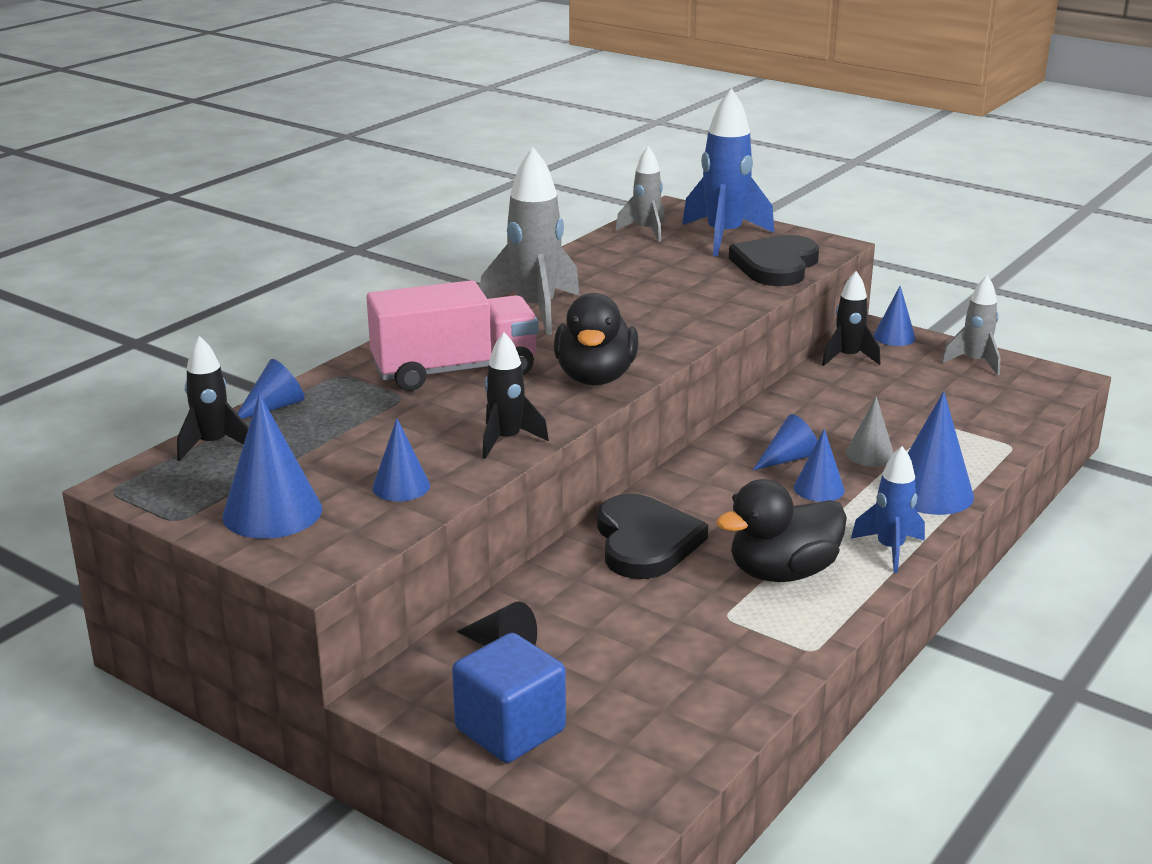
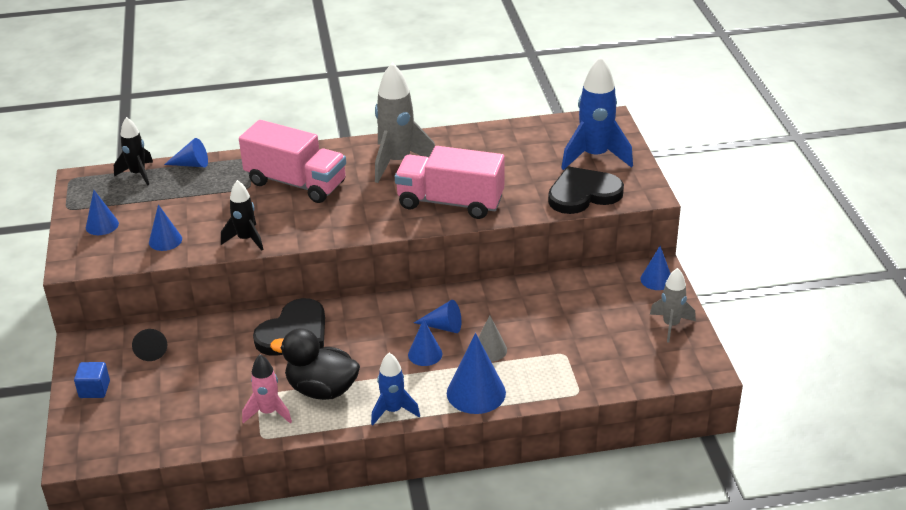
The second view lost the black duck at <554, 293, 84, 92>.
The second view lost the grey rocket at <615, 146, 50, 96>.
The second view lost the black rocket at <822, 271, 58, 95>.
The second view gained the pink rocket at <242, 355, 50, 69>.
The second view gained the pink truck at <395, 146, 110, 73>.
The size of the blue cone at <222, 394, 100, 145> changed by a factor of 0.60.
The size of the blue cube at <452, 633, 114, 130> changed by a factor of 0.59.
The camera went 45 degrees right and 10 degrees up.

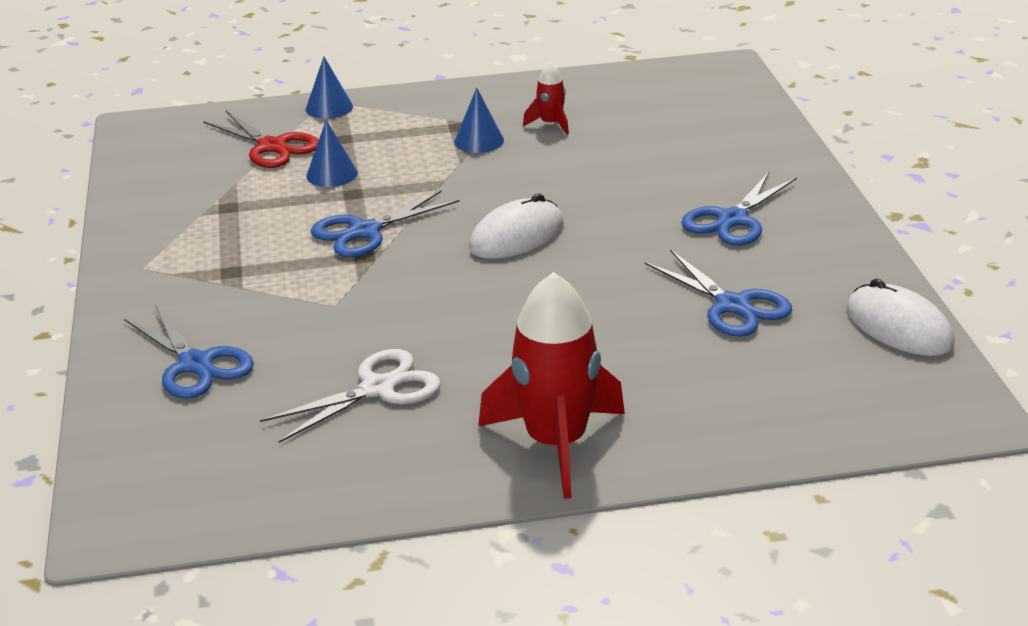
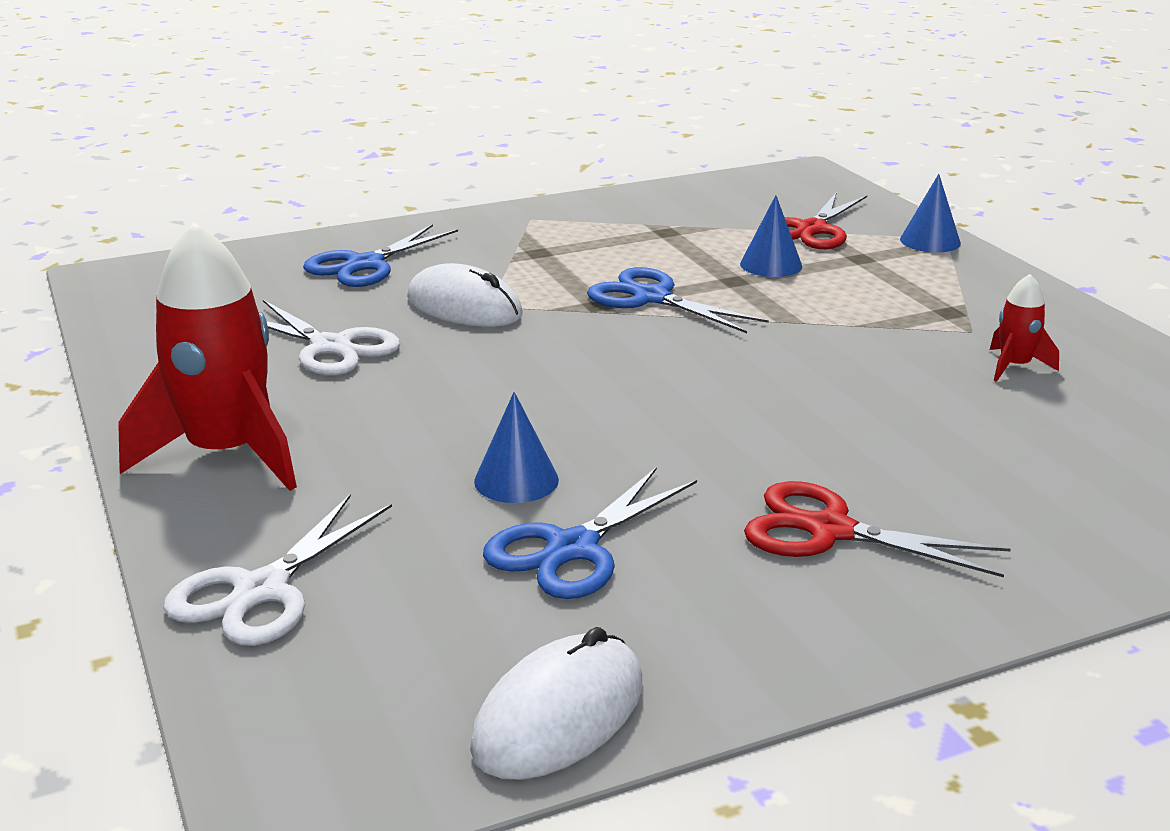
The second view gained the white scissors at <164, 494, 228, 152>.
The blue cone ended up elsewhere, having gone from <454, 88, 50, 65> to <474, 392, 85, 111>.
The white mouse ended up elsewhere, having gone from <469, 194, 95, 65> to <407, 263, 116, 64>.
What was the blue scissors at <681, 172, 116, 74> turned into the red scissors at <744, 481, 267, 97>.
The camera went 75 degrees right and 5 degrees down.

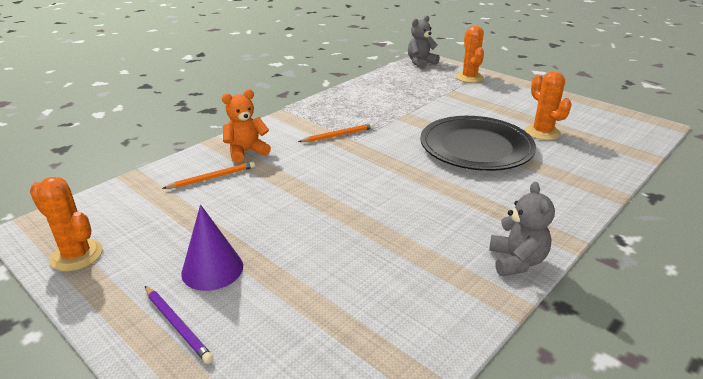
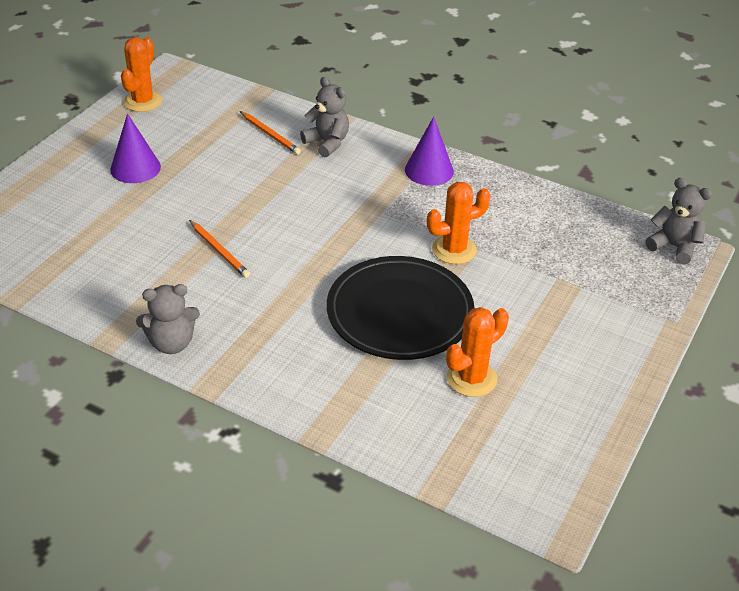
The second view lost the purple pencil at <145, 286, 69, 78>.
The second view gained the purple cone at <405, 117, 49, 69>.
The orange pencil ended up elsewhere, having gone from <298, 123, 76, 19> to <189, 220, 61, 58>.
The orange cactus ended up elsewhere, having gone from <456, 25, 28, 58> to <427, 182, 64, 82>.
What was the orange teddy bear at <222, 89, 49, 74> turned into the grey teddy bear at <300, 77, 49, 80>.
The camera went 75 degrees right and 10 degrees up.

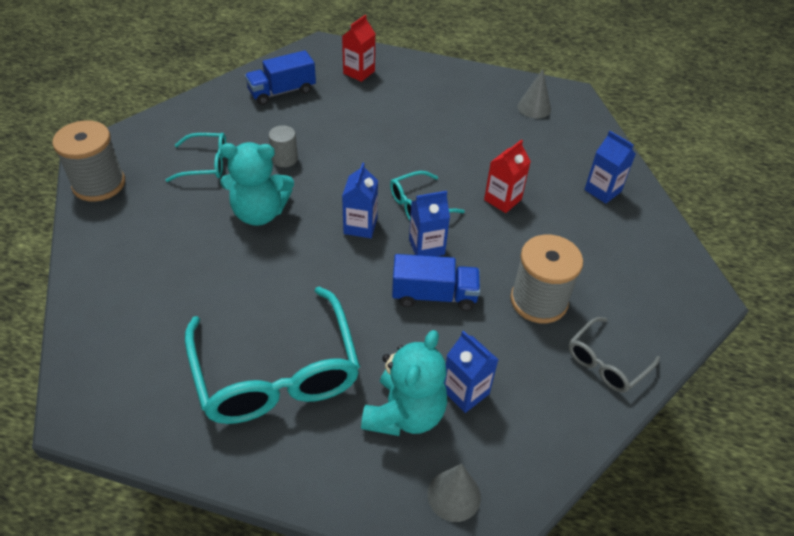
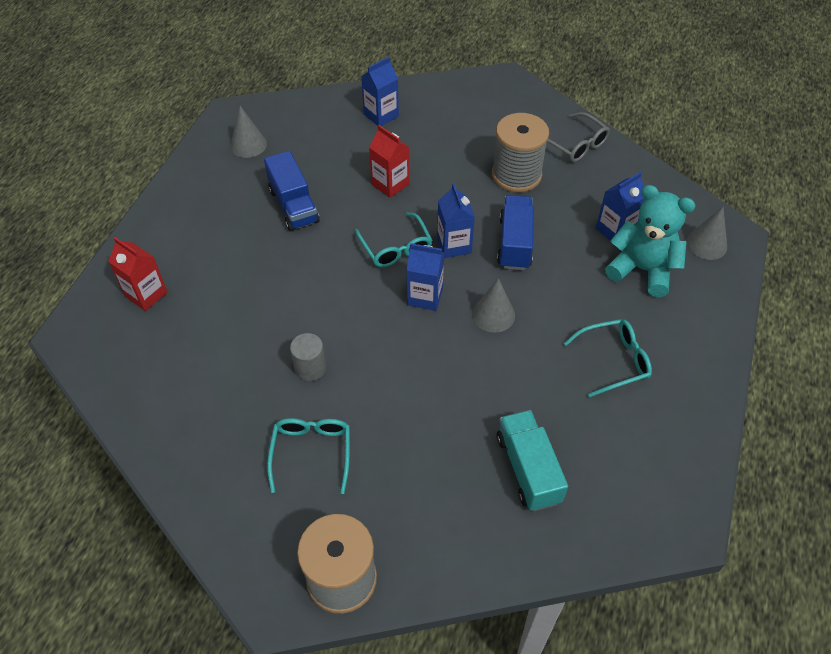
The second view lost the turquoise teddy bear at <220, 142, 74, 84>.
The second view gained the grey cone at <472, 278, 43, 54>.
The second view gained the turquoise truck at <497, 410, 71, 101>.
The blue truck ended up elsewhere, having gone from <245, 50, 71, 55> to <264, 151, 56, 80>.
The size of the turquoise glasses at <185, 286, 175, 138> changed by a factor of 0.50.
The camera went 85 degrees left and 5 degrees up.

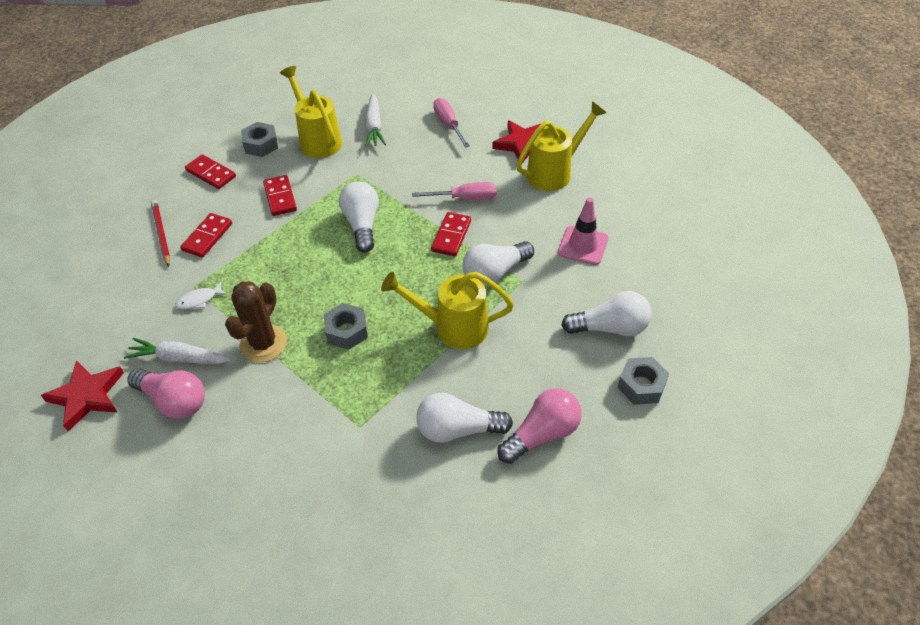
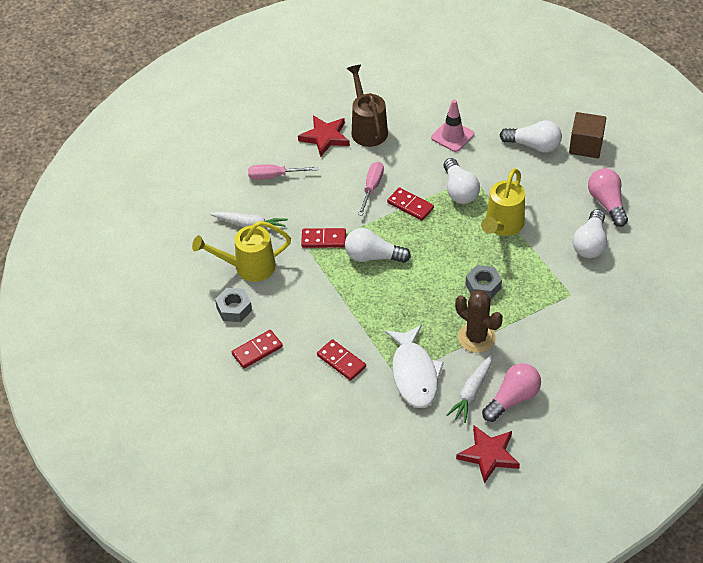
The second view lost the red pencil at <151, 200, 19, 67>.
The red domino ended up elsewhere, having gone from <263, 175, 34, 41> to <301, 228, 45, 20>.
Where the grey nut stood at <618, 357, 51, 48>, the brown cube came to stand at <569, 112, 37, 46>.
What was the yellow watering can at <516, 102, 90, 89> turned into the brown watering can at <347, 65, 41, 82>.
The white light bulb at <561, 291, 91, 45> ended up facing another way, 90 degrees clockwise from before.
The size of the white fish at <176, 282, 51, 28> changed by a factor of 2.37.
The camera went 70 degrees left and 0 degrees up.

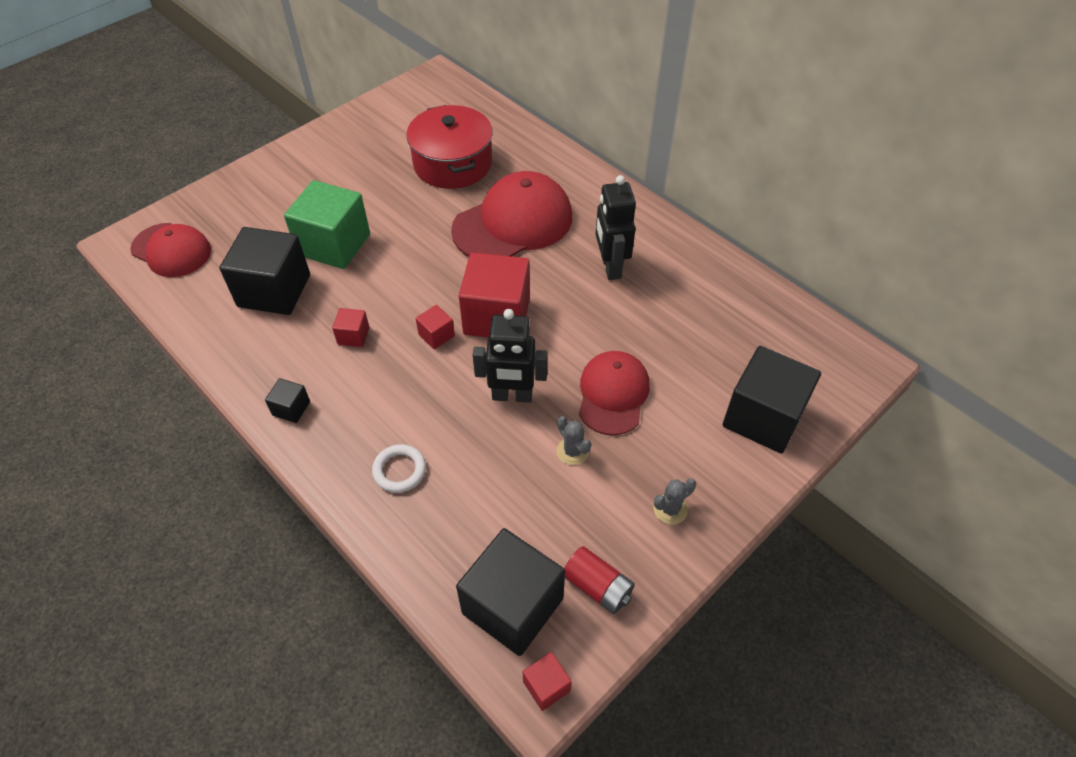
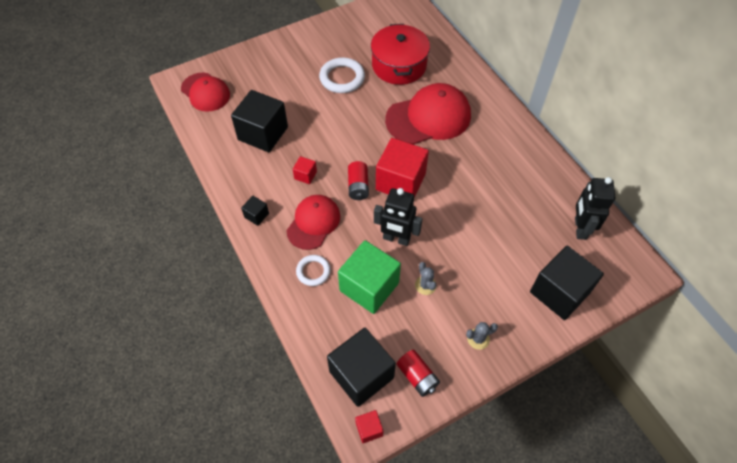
The second view gained the white ring at <319, 57, 46, 36>.
The green cube ended up elsewhere, having gone from <284, 180, 86, 89> to <338, 240, 63, 74>.
The red cap ended up elsewhere, having gone from <579, 351, 71, 84> to <286, 195, 54, 55>.
The black robot ended up elsewhere, having gone from <596, 175, 40, 105> to <575, 177, 40, 63>.
Where the red cube stood at <416, 305, 39, 44>, the red battery came to stand at <348, 161, 21, 39>.
The camera went 15 degrees right and 5 degrees up.

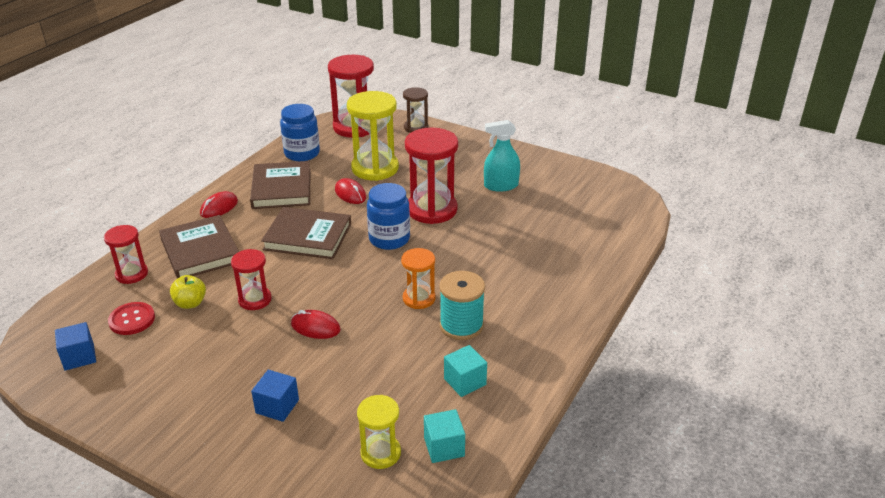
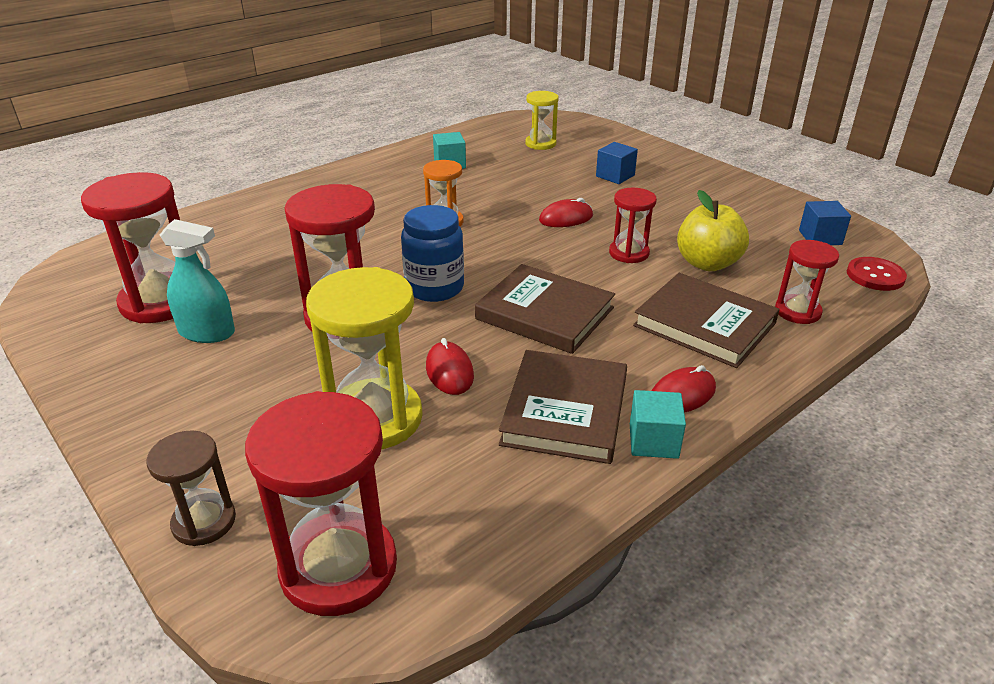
The second view lost the blue jar at <280, 104, 40, 57>.
The second view lost the turquoise spool at <439, 271, 46, 69>.
The second view gained the red hourglass at <81, 172, 99, 151>.
The red button ended up elsewhere, having gone from <108, 302, 47, 33> to <847, 257, 60, 34>.
The turquoise cube ended up elsewhere, having gone from <424, 409, 41, 54> to <630, 390, 56, 69>.
The brown book at <159, 215, 80, 64> ended up facing another way, 45 degrees counterclockwise from before.
The red mouse at <291, 310, 50, 29> ended up facing another way, 60 degrees counterclockwise from before.
The size of the yellow apple at <170, 275, 36, 34> changed by a factor of 1.60.
The camera went 160 degrees left and 0 degrees up.

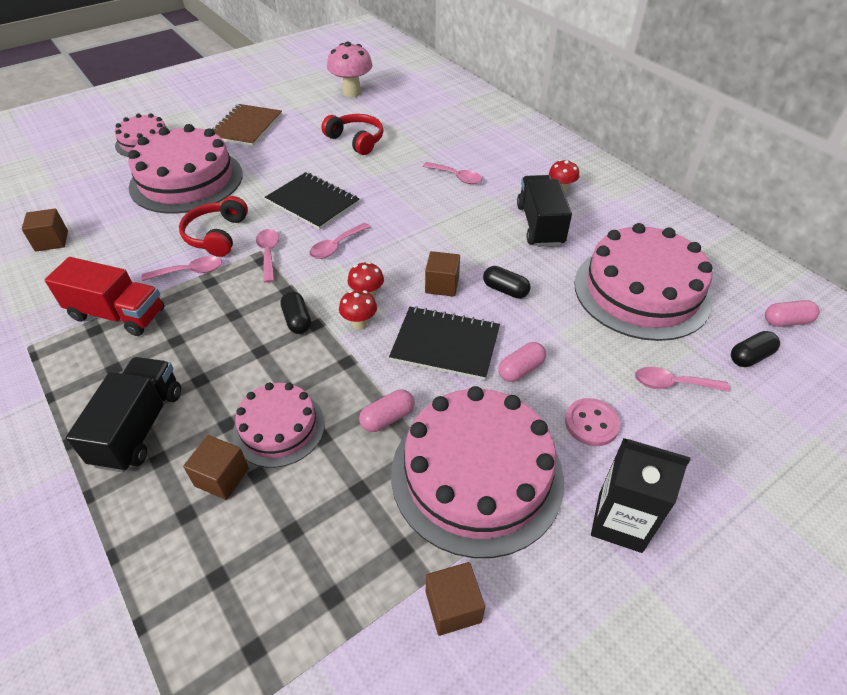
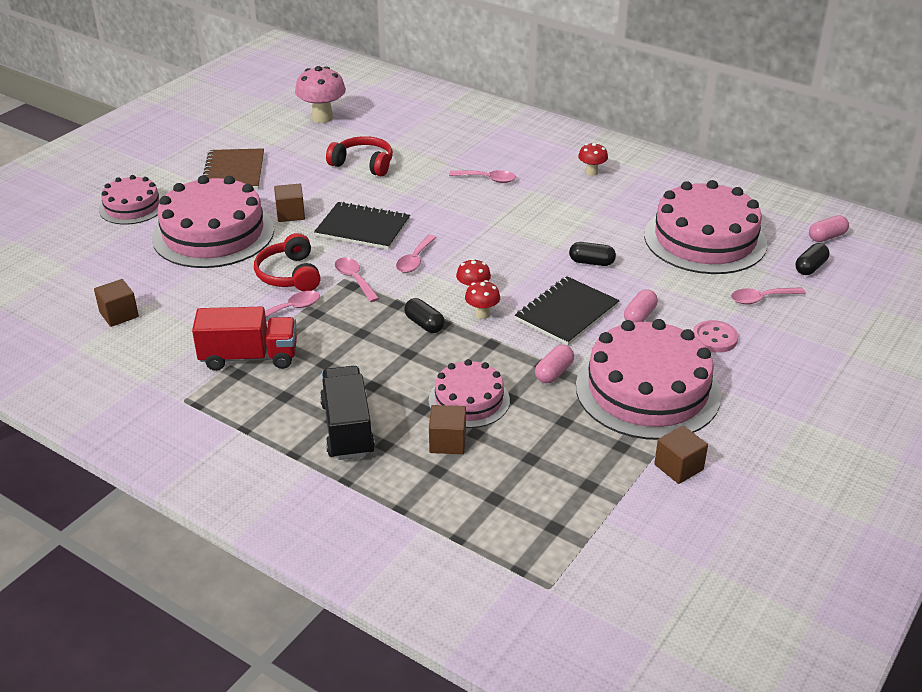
The second view lost the black truck at <517, 175, 55, 72>.
The second view lost the black carton at <591, 438, 100, 115>.
The brown cube ended up elsewhere, having gone from <425, 251, 35, 46> to <274, 184, 31, 38>.
The black notebook at <389, 306, 111, 74> ended up facing another way, 45 degrees counterclockwise from before.
The camera went 20 degrees left and 10 degrees down.

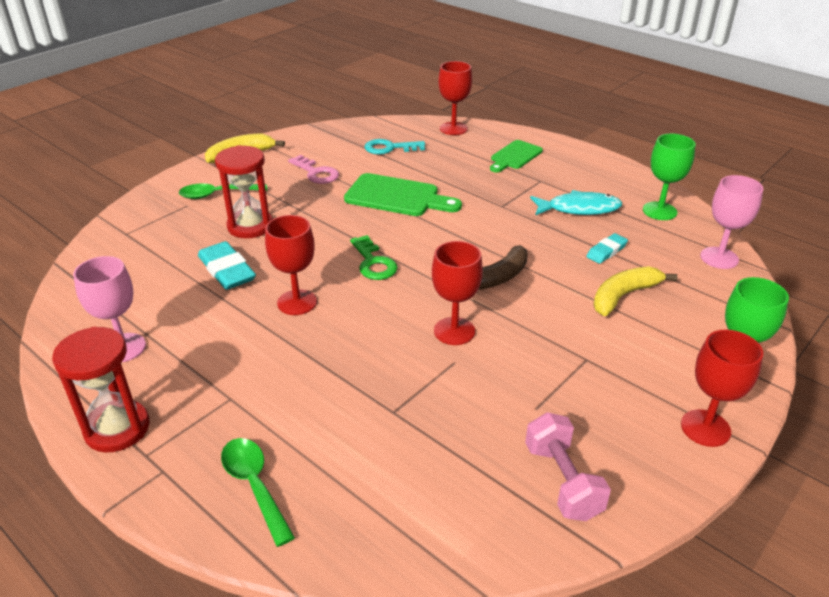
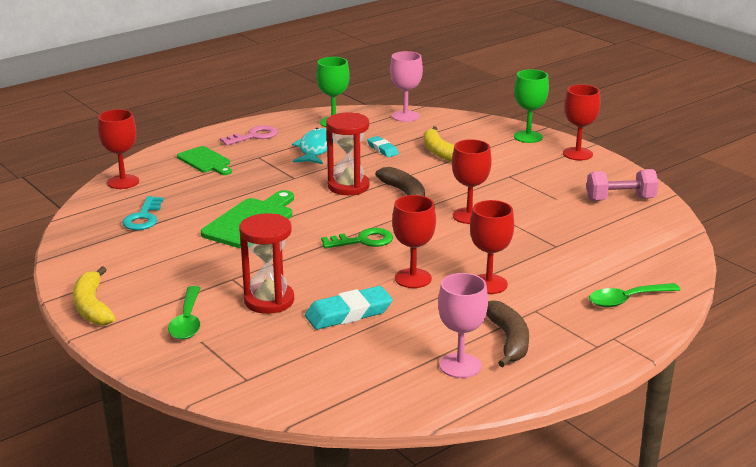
The second view gained the red goblet at <470, 200, 44, 94>.
The second view gained the brown banana at <486, 300, 43, 67>.
The red hourglass ended up elsewhere, having gone from <52, 327, 98, 125> to <326, 112, 44, 83>.
The pink key ended up elsewhere, having gone from <288, 155, 51, 29> to <220, 125, 58, 21>.
The camera went 80 degrees left and 10 degrees down.

